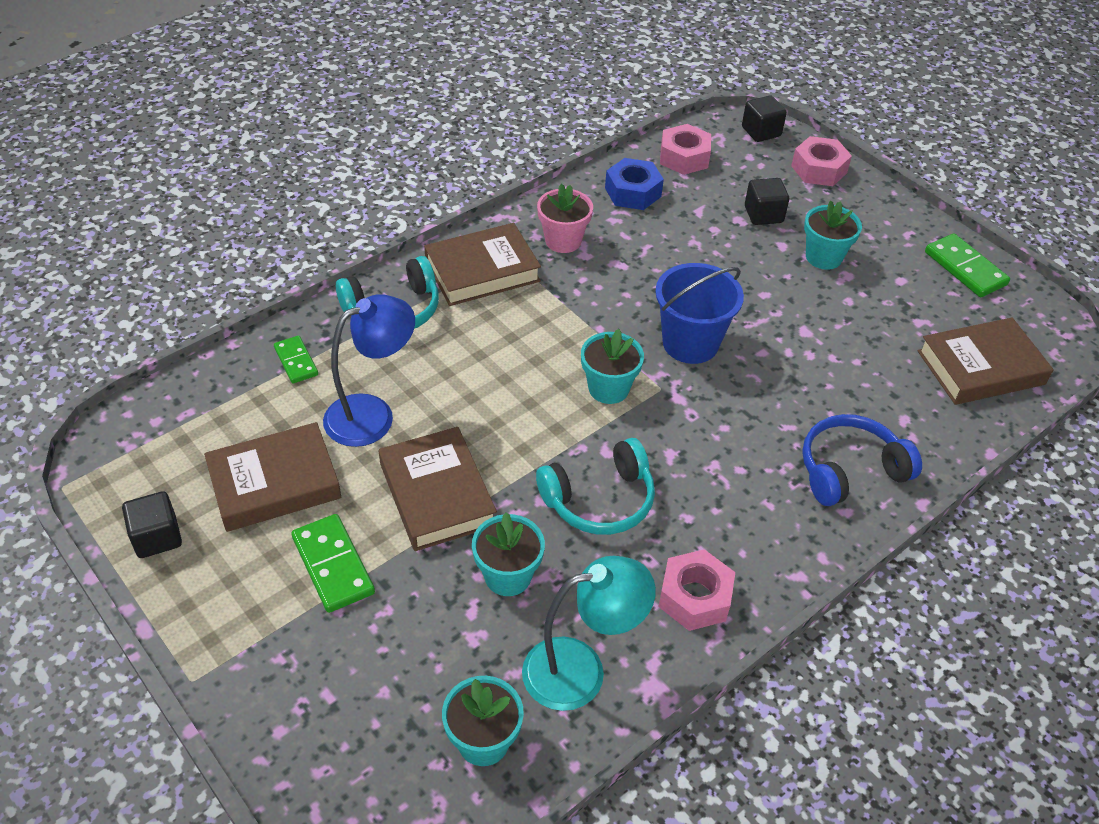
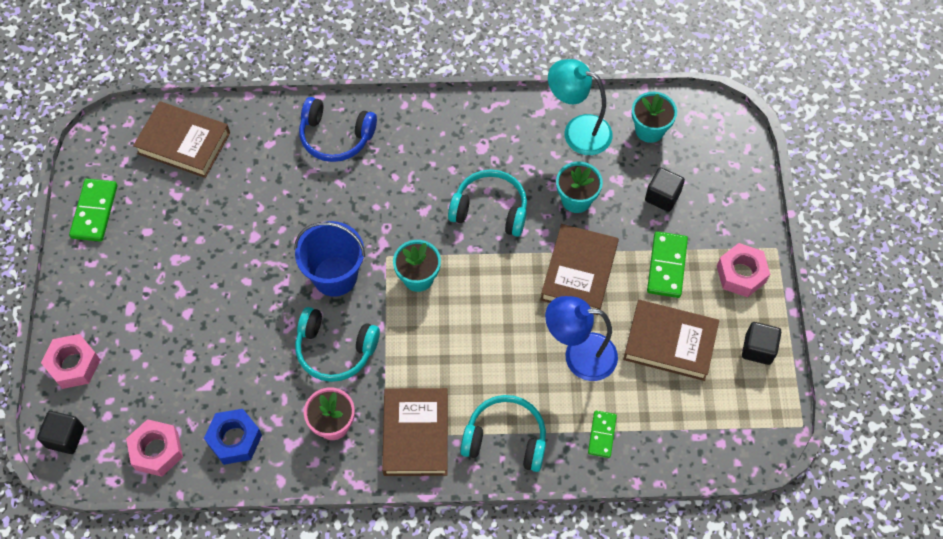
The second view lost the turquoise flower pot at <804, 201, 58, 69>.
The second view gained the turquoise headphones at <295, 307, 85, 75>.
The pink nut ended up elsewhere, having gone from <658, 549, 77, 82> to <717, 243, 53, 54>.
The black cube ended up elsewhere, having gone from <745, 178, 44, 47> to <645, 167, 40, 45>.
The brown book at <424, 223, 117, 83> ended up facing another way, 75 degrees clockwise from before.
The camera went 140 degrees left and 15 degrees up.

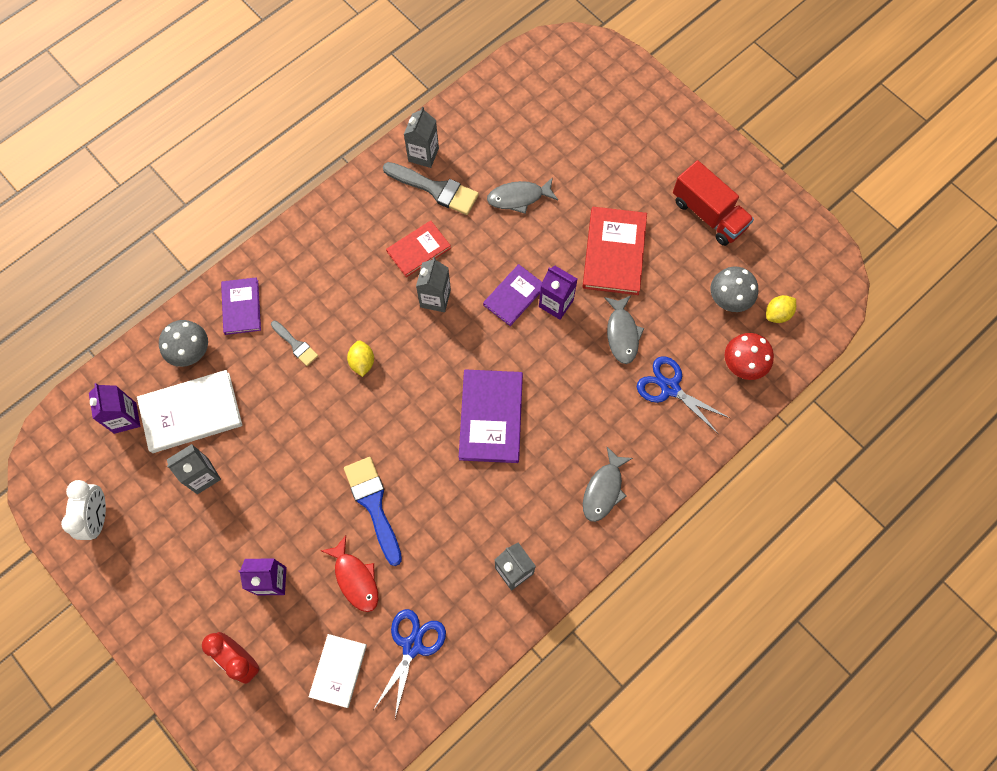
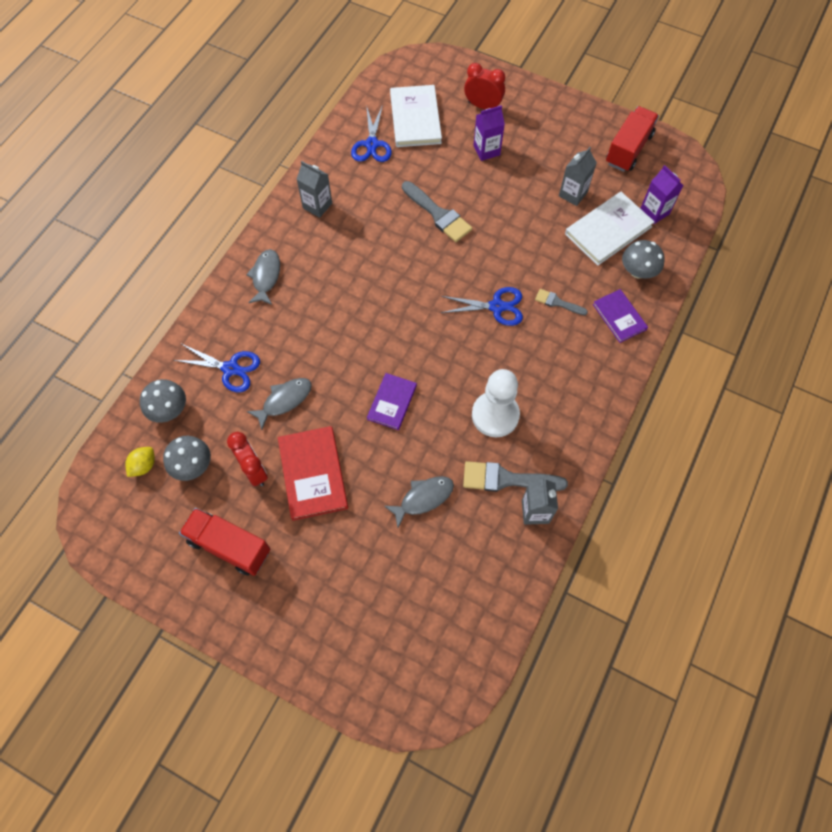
The second view lost the red fish at <321, 535, 57, 77>.
The second view lost the grey carton at <416, 257, 35, 55>.
The second view lost the purple book at <459, 369, 64, 94>.
The second view lost the purple carton at <539, 266, 38, 54>.
The second view gained the red clock at <227, 432, 41, 54>.
Where the white clock stood at <61, 480, 45, 60>, the red truck came to stand at <606, 106, 53, 66>.
Where the yellow lemon stood at <347, 340, 27, 37>, the blue scissors came to stand at <441, 287, 82, 39>.
Where the red book stood at <386, 221, 65, 56>, the white pawn came to stand at <472, 369, 48, 68>.
What was the blue brush at <344, 457, 58, 109> turned into the grey brush at <402, 181, 70, 61>.
What was the red mushroom at <725, 333, 49, 47> turned into the grey mushroom at <140, 379, 46, 44>.
The grey fish at <604, 296, 40, 68> ended up facing another way, 75 degrees clockwise from before.
The size of the white book at <309, 634, 58, 74> changed by a factor of 1.59.
The camera went 160 degrees right and 5 degrees down.

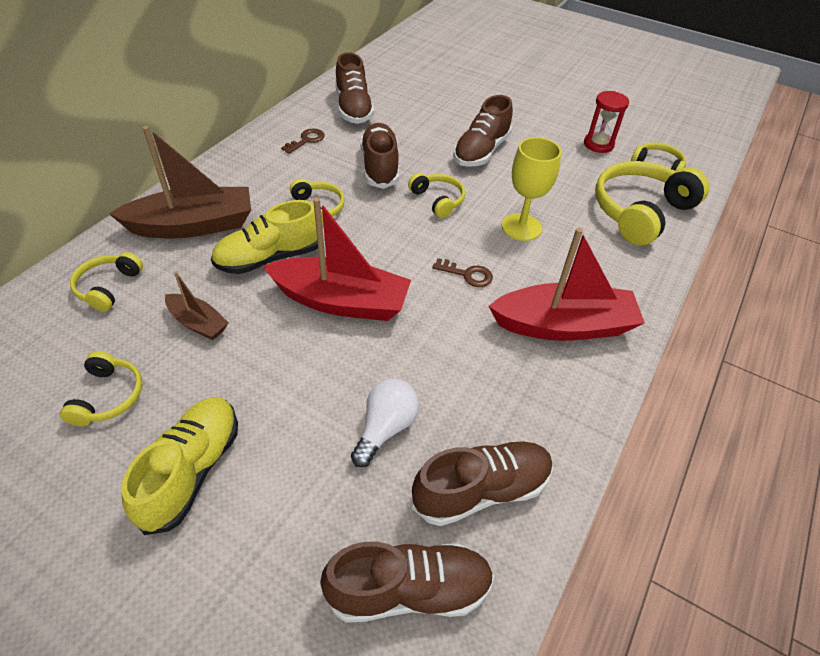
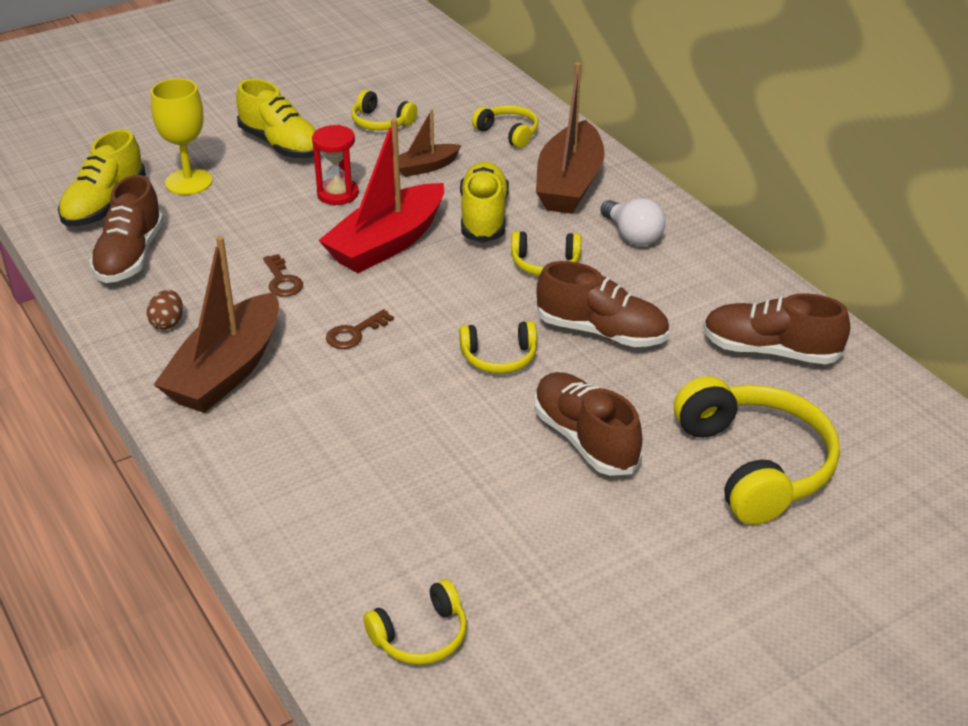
The second view gained the brown egg at <146, 290, 37, 40>.
The brown key ended up elsewhere, having gone from <281, 128, 44, 26> to <263, 254, 40, 43>.
The white light bulb ended up elsewhere, having gone from <351, 379, 68, 88> to <600, 198, 66, 48>.
The yellow goblet ended up elsewhere, having gone from <502, 137, 60, 104> to <151, 78, 61, 117>.
The red hourglass ended up elsewhere, having gone from <584, 91, 45, 62> to <312, 125, 47, 80>.
The yellow headphones ended up elsewhere, having gone from <595, 161, 114, 85> to <674, 376, 166, 149>.
What was the brown shoe at <320, 542, 174, 81> turned into the yellow shoe at <58, 129, 88, 97>.
What was the red boat at <489, 227, 156, 114> turned into the brown boat at <153, 236, 126, 177>.
The camera went 120 degrees right and 10 degrees down.

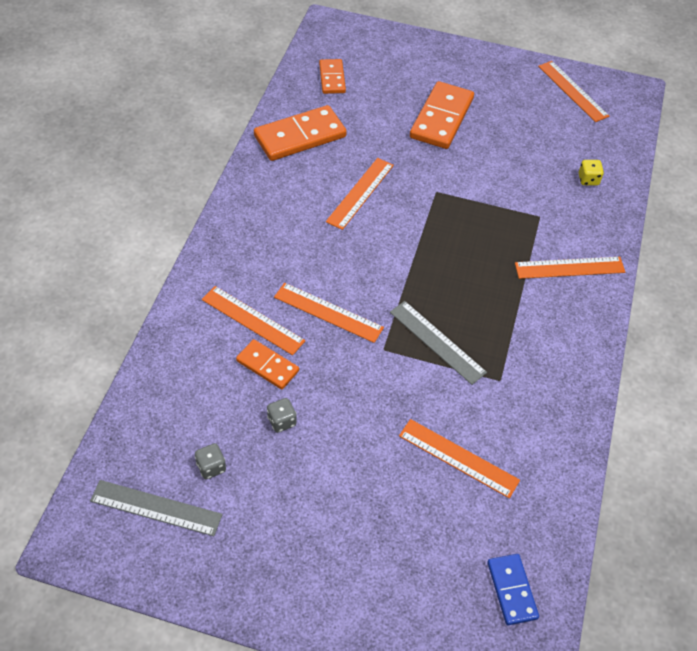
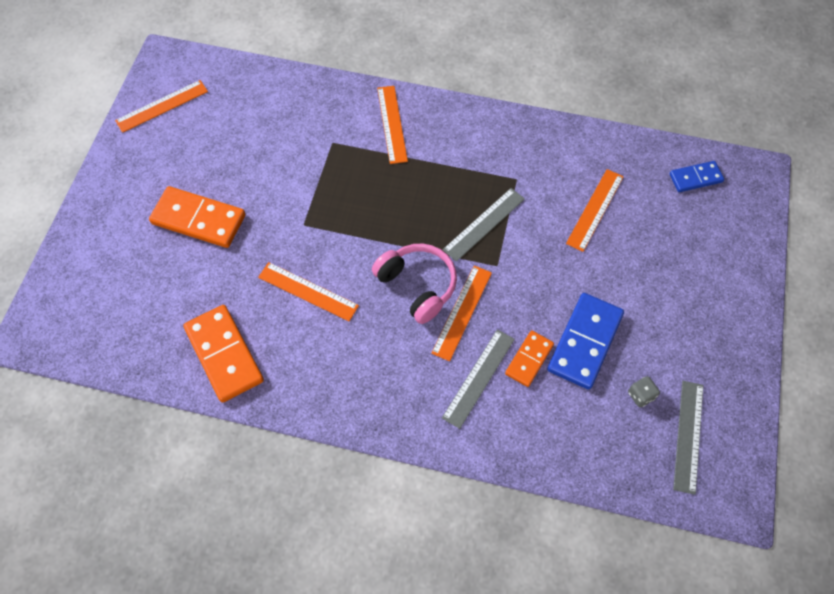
The second view lost the orange domino at <319, 59, 27, 35>.
The second view lost the yellow dice at <579, 160, 25, 25>.
The second view gained the pink headphones at <372, 244, 85, 80>.
Where the grey dice stood at <267, 398, 30, 35>, the blue domino came to stand at <547, 293, 77, 97>.
What was the orange ruler at <202, 286, 103, 69> turned into the grey ruler at <442, 329, 73, 100>.
The camera went 90 degrees left and 10 degrees up.

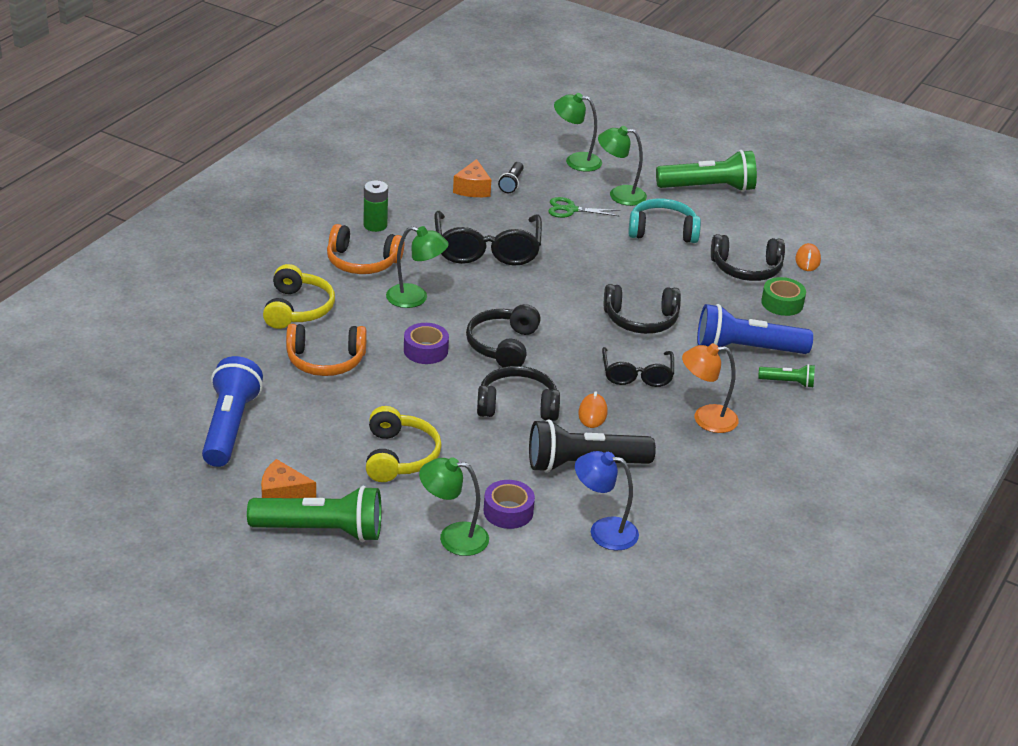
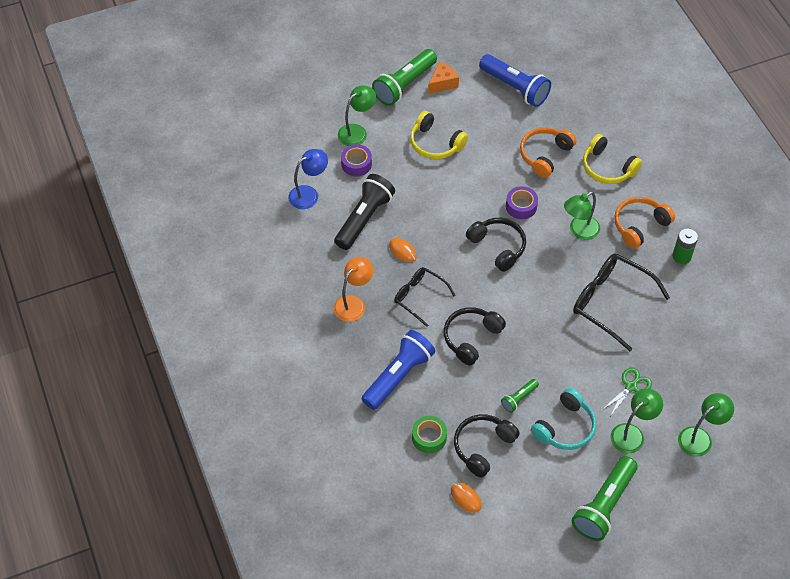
The second view lost the orange cheese at <453, 159, 38, 38>.
The second view lost the black headphones at <477, 366, 83, 55>.
The second view lost the black flashlight at <498, 162, 26, 31>.
The green flashlight ended up elsewhere, having gone from <758, 364, 57, 24> to <501, 379, 38, 33>.
The camera went 130 degrees right and 20 degrees up.

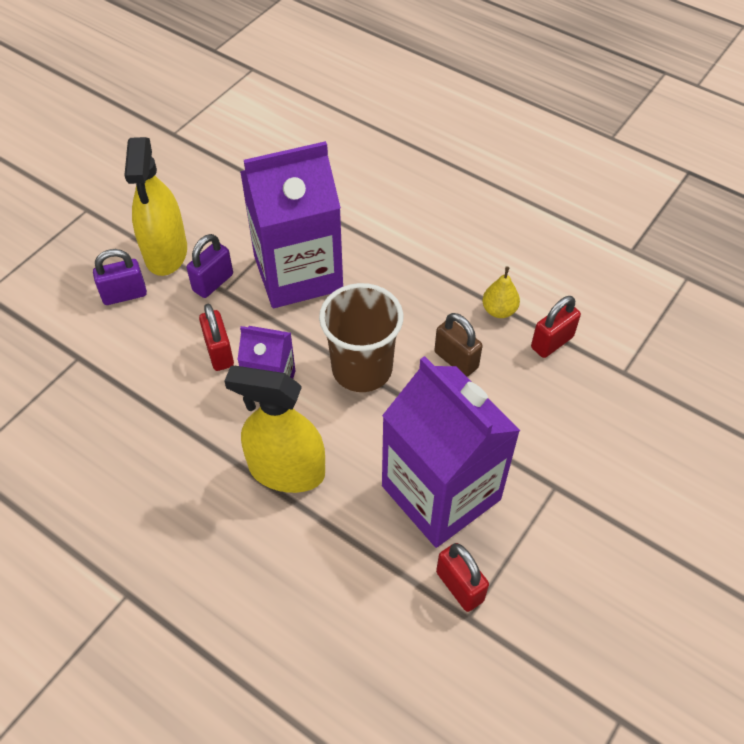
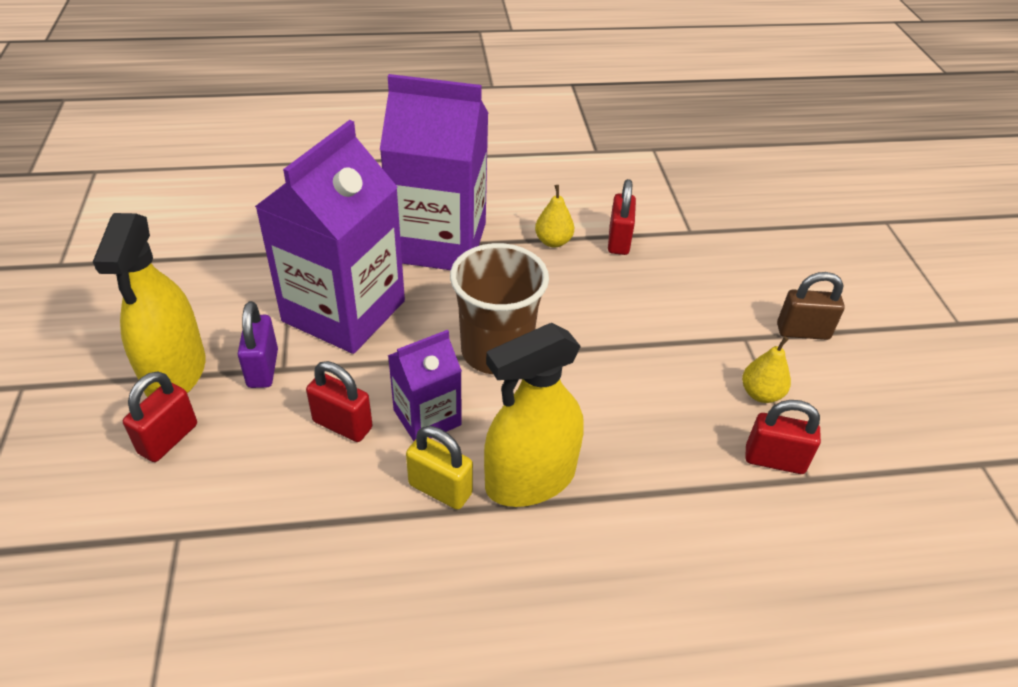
The second view gained the yellow padlock at <406, 426, 67, 84>.
The second view gained the yellow pear at <742, 337, 49, 66>.
The purple carton ended up elsewhere, having gone from <382, 356, 139, 192> to <380, 74, 108, 196>.
The brown padlock ended up elsewhere, having gone from <435, 313, 48, 64> to <777, 272, 68, 68>.
What was the purple padlock at <93, 249, 54, 56> turned into the red padlock at <123, 371, 74, 91>.
The yellow spray bottle at <124, 137, 63, 139> ended up facing another way, 45 degrees clockwise from before.
The camera went 45 degrees left and 10 degrees down.

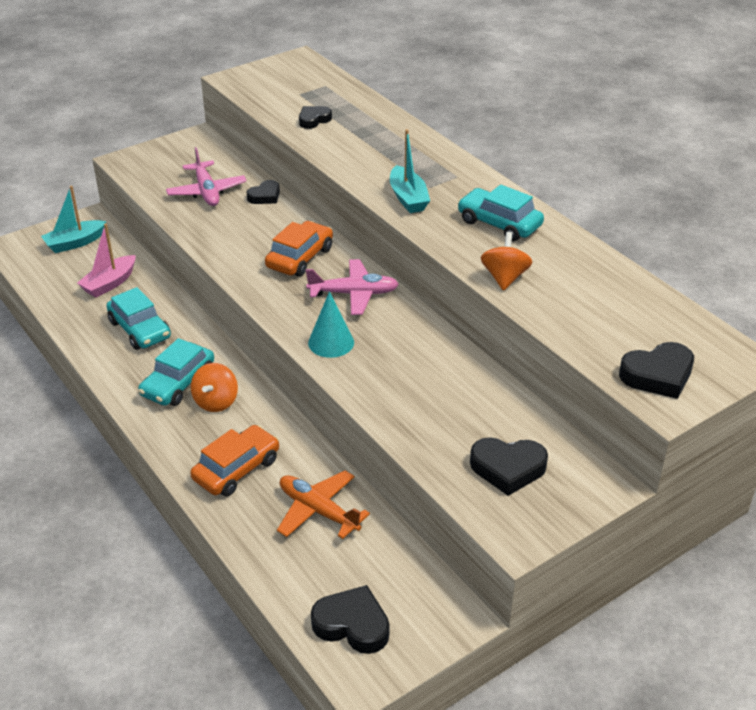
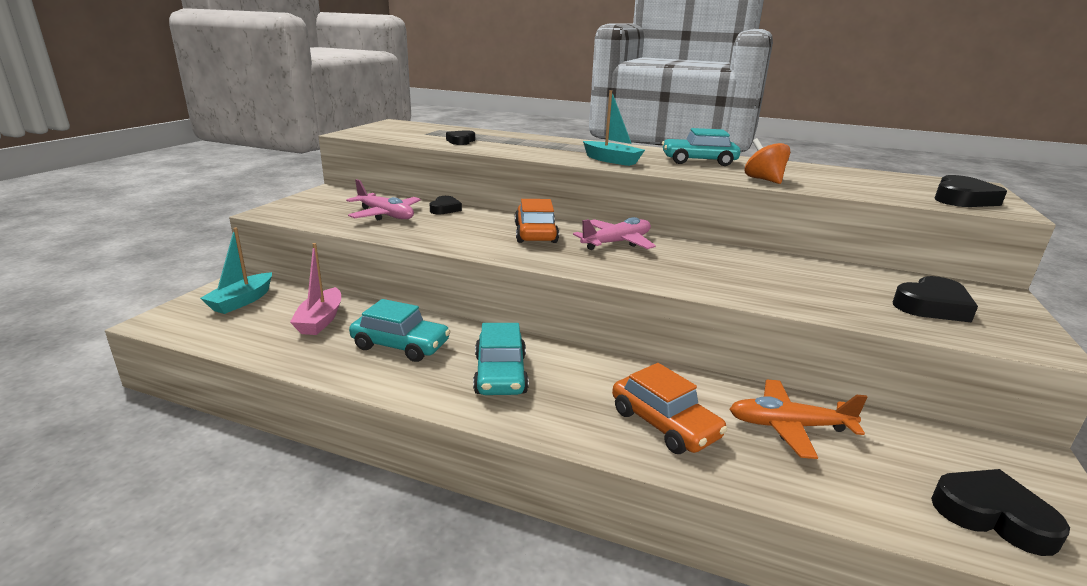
The second view lost the orange spinning top at <191, 363, 47, 49>.
The second view lost the turquoise cone at <308, 291, 46, 67>.
The orange car at <190, 425, 89, 72> ended up facing another way, 135 degrees clockwise from before.
The black heart at <311, 585, 78, 69> ended up facing another way, 45 degrees clockwise from before.
The camera went 35 degrees left and 15 degrees down.

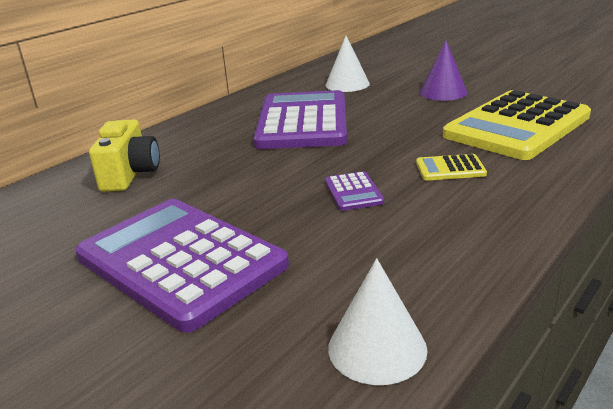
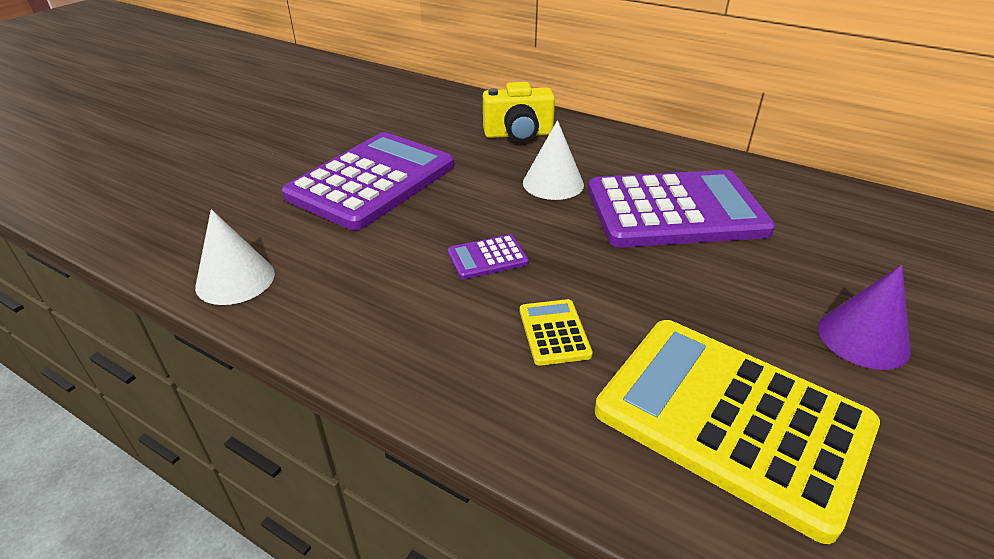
The white cone ended up elsewhere, having gone from <325, 36, 45, 56> to <523, 120, 61, 80>.
The camera went 80 degrees right and 10 degrees up.

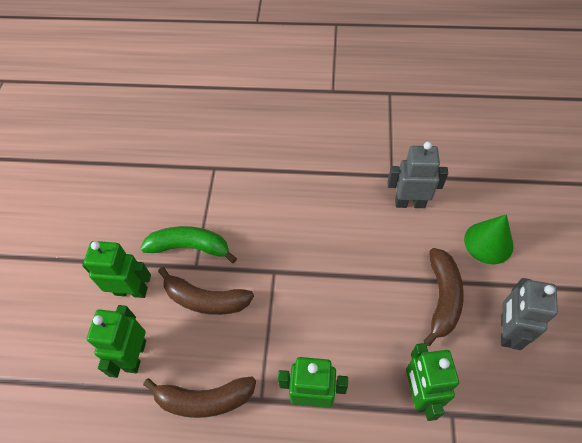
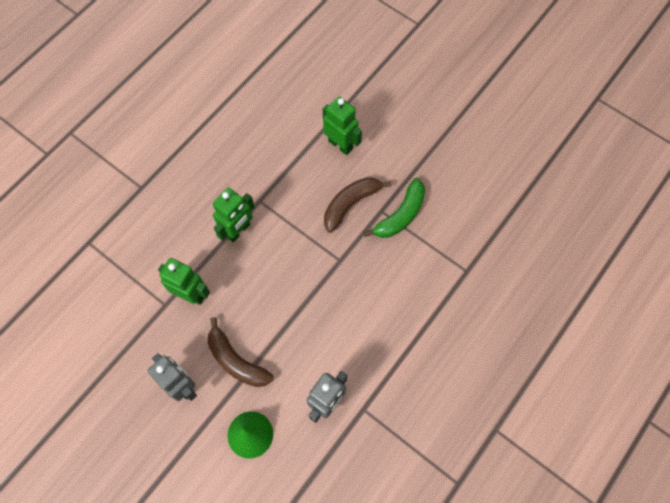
The second view lost the green robot at <82, 241, 69, 57>.
The second view lost the brown banana at <143, 377, 113, 41>.
The camera went 120 degrees right and 10 degrees up.

